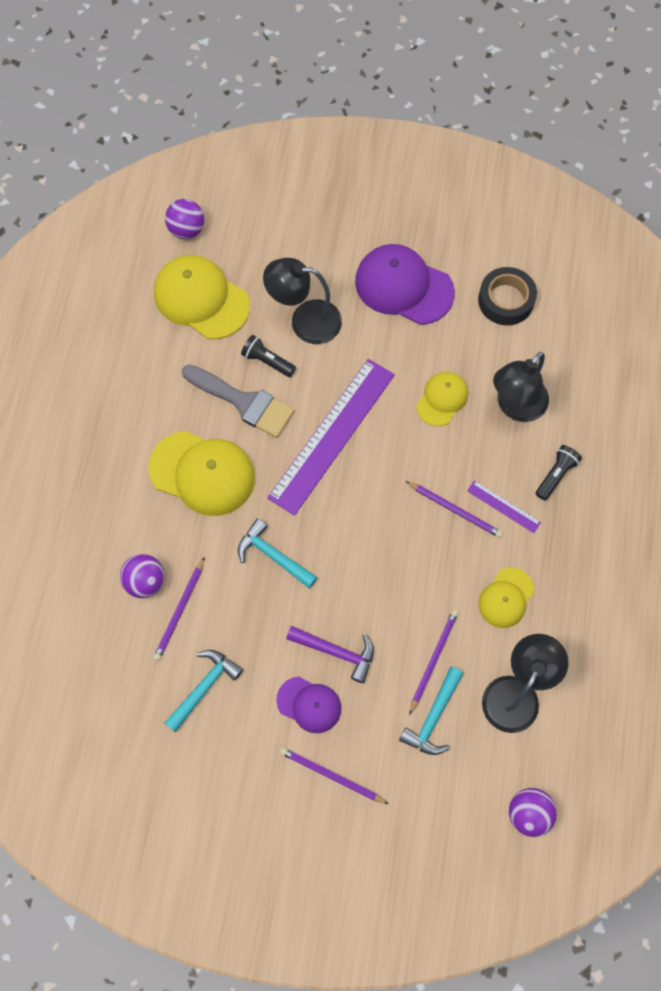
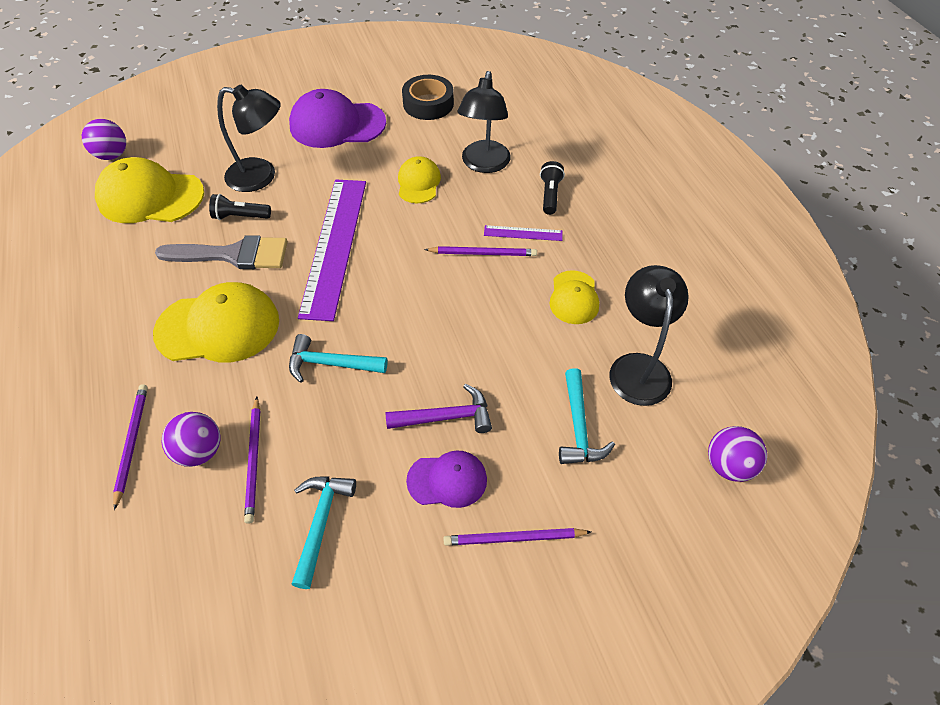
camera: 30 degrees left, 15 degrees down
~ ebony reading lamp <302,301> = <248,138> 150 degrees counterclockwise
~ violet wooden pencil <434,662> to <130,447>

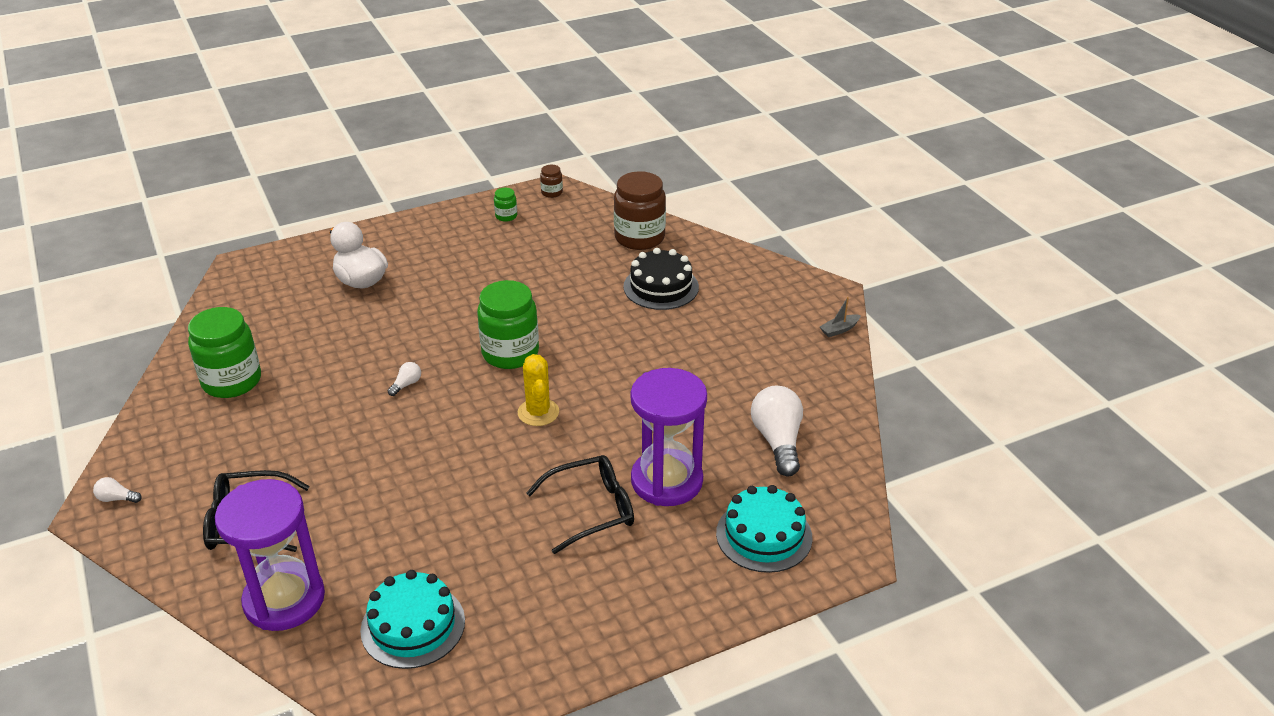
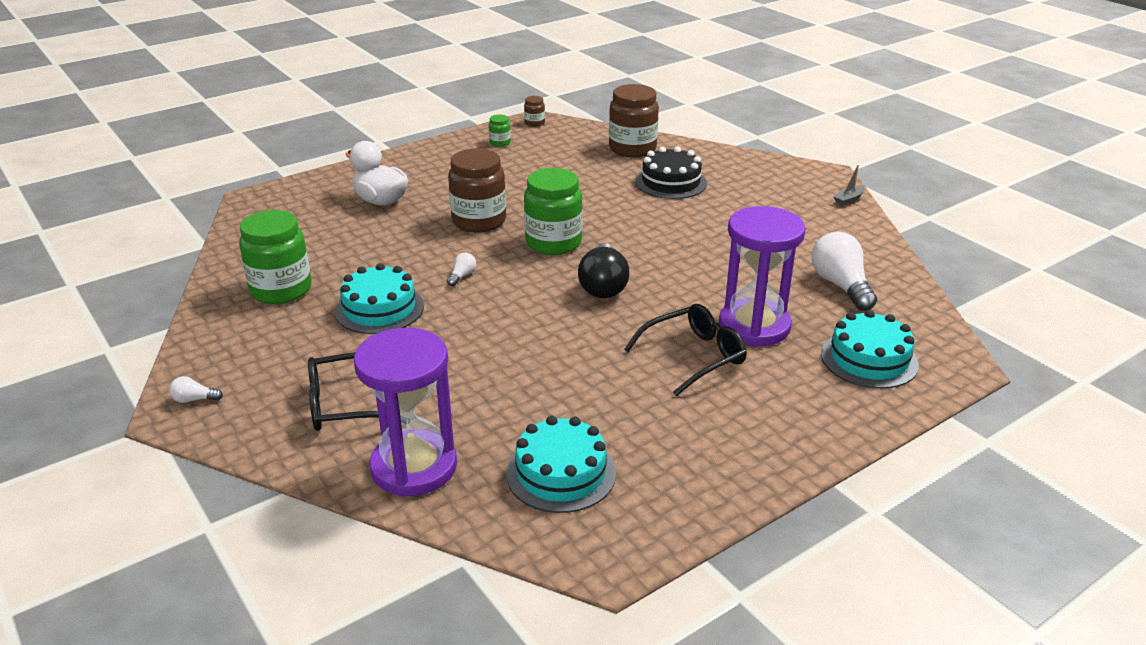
camera: 10 degrees left, 5 degrees down
~ bright yellow cactus <538,390> to ebony lightbulb <603,270>
+ brown jar <477,190>
+ aqua cake <379,298>

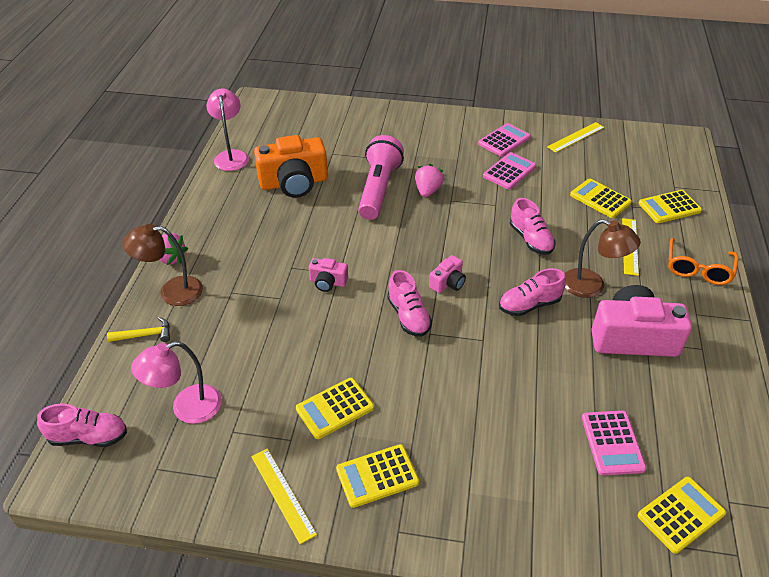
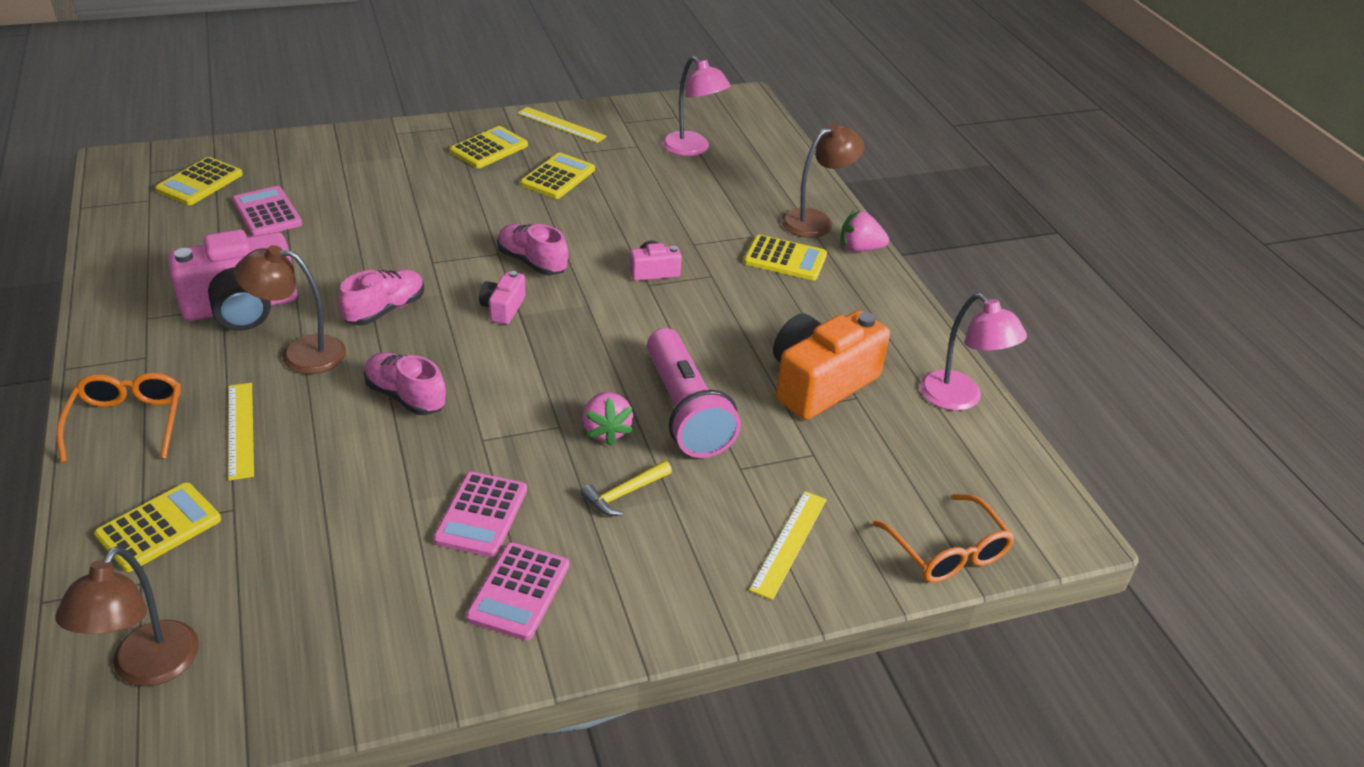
camera: 150 degrees right, 5 degrees down
~ bright yellow measuring stick <575,137> to <788,545>
~ bright yellow adding machine <601,198> to <785,257>
~ bright yellow carpenter's hammer <138,329> to <626,488>
~ rosy reading lamp <176,382> = <696,106> 105 degrees clockwise
- rosy lace-up shoe <82,425>
+ orange-coloured glasses <944,538>
+ brown reading lamp <127,616>

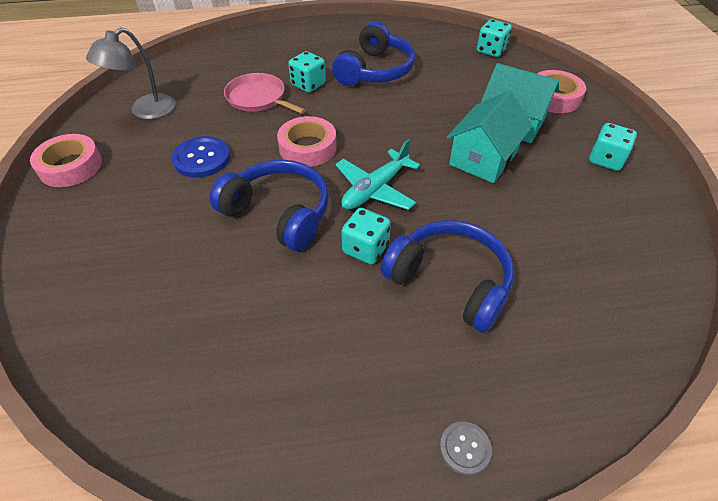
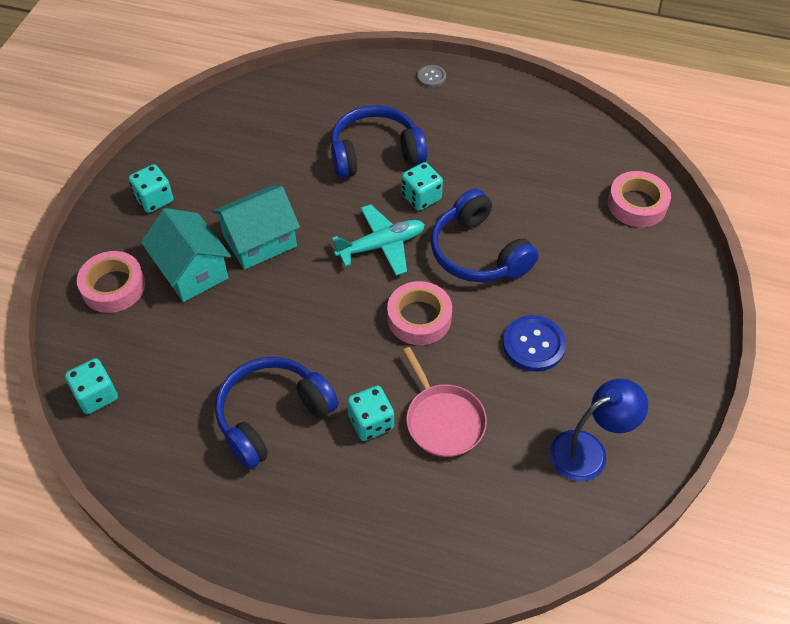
camera: 155 degrees left, 5 degrees up
~ ash-grey reading lamp <130,73> to cobalt reading lamp <598,430>
~ rosy roll of tape <66,160> to <639,199>
~ cobalt over-ear headphones <447,276> = <379,141> 105 degrees clockwise

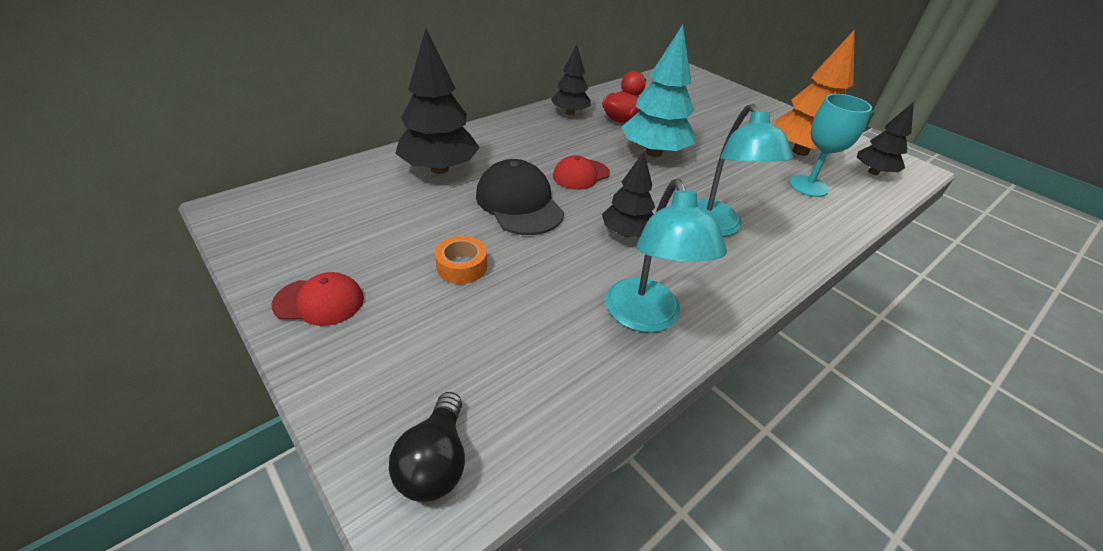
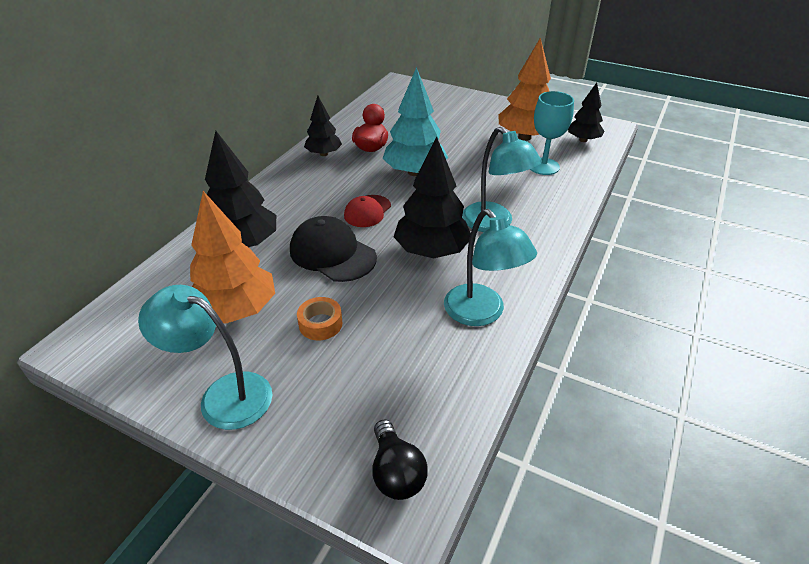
camera: 20 degrees left, 0 degrees up
~ ebony fir tree <628,194> = <432,197> x1.64
~ red cap <317,299> to aqua reading lamp <205,357>
+ orange-coloured fir tree <232,257>

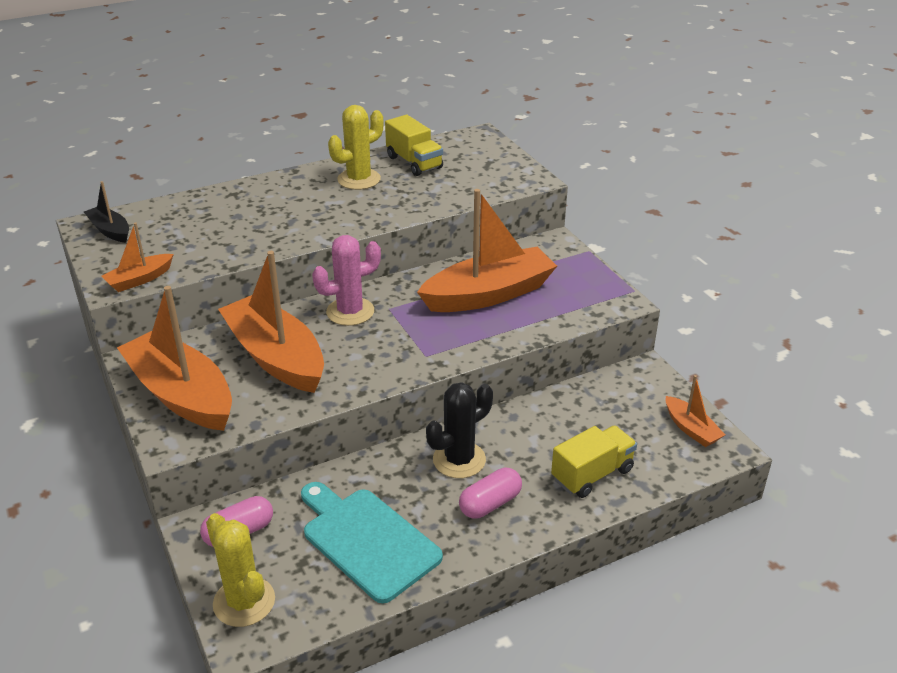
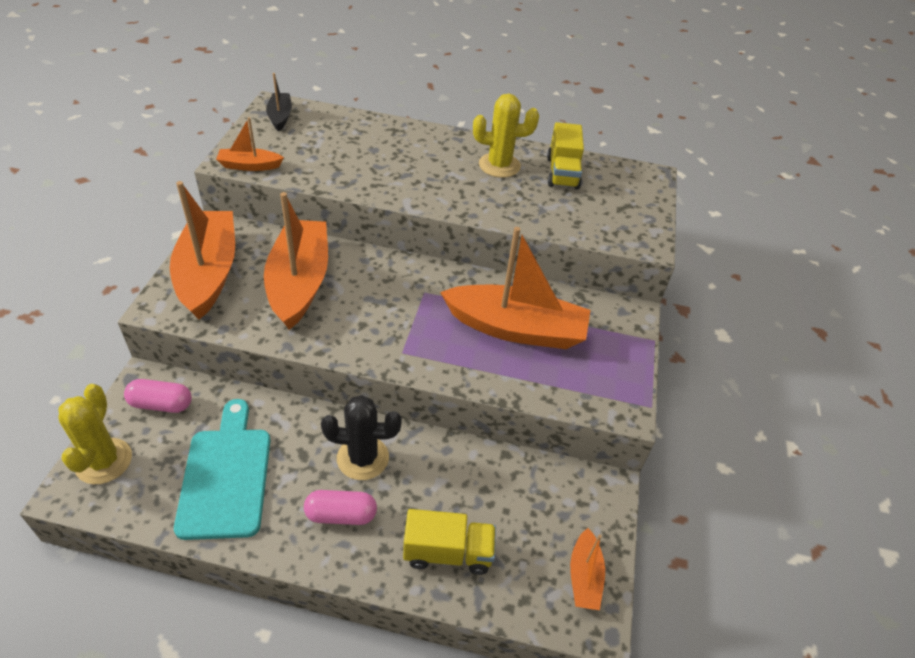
camera: 35 degrees right, 10 degrees up
- rosy cactus <346,280>

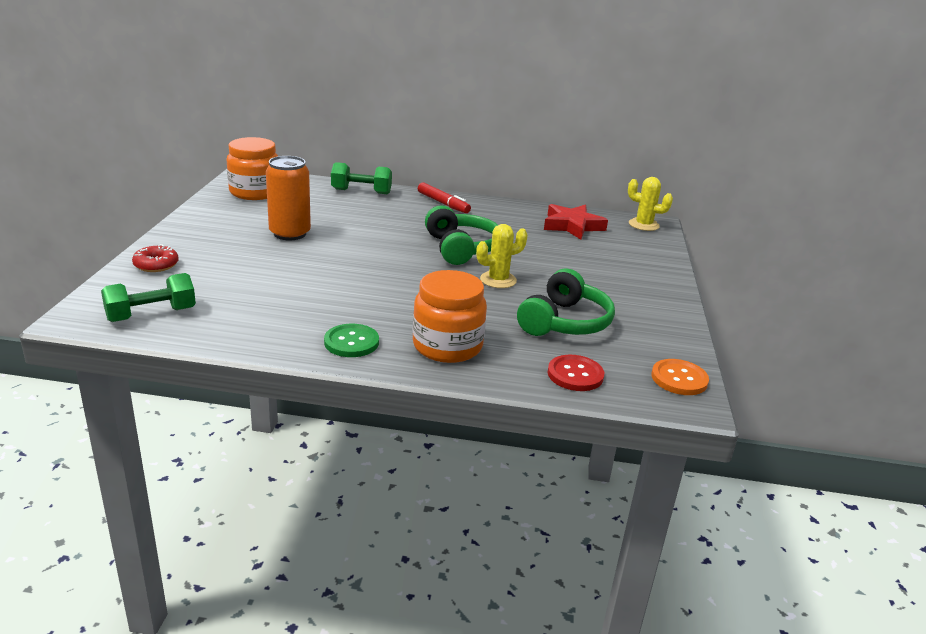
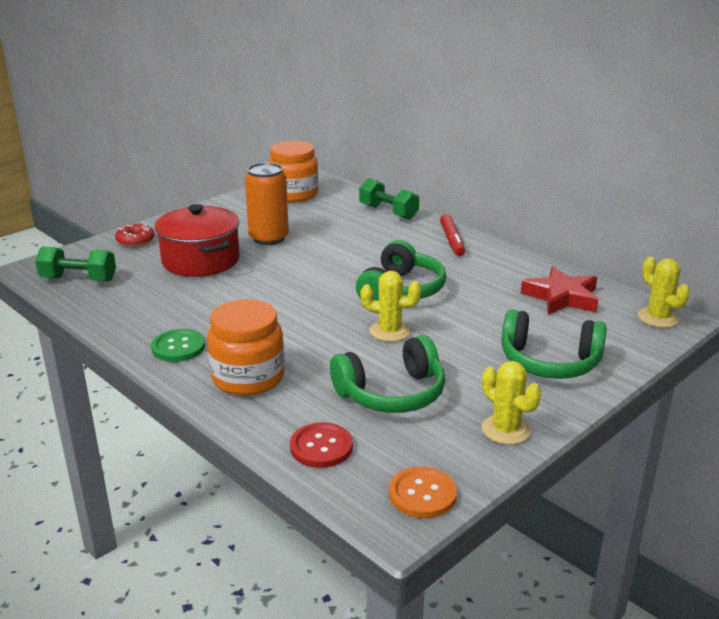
camera: 40 degrees right, 0 degrees up
+ red pot <197,240>
+ green over-ear headphones <554,344>
+ bright yellow cactus <511,403>

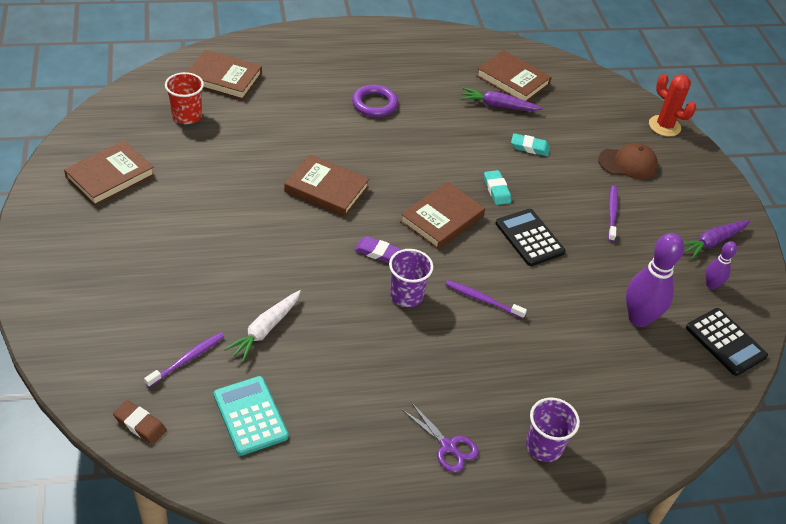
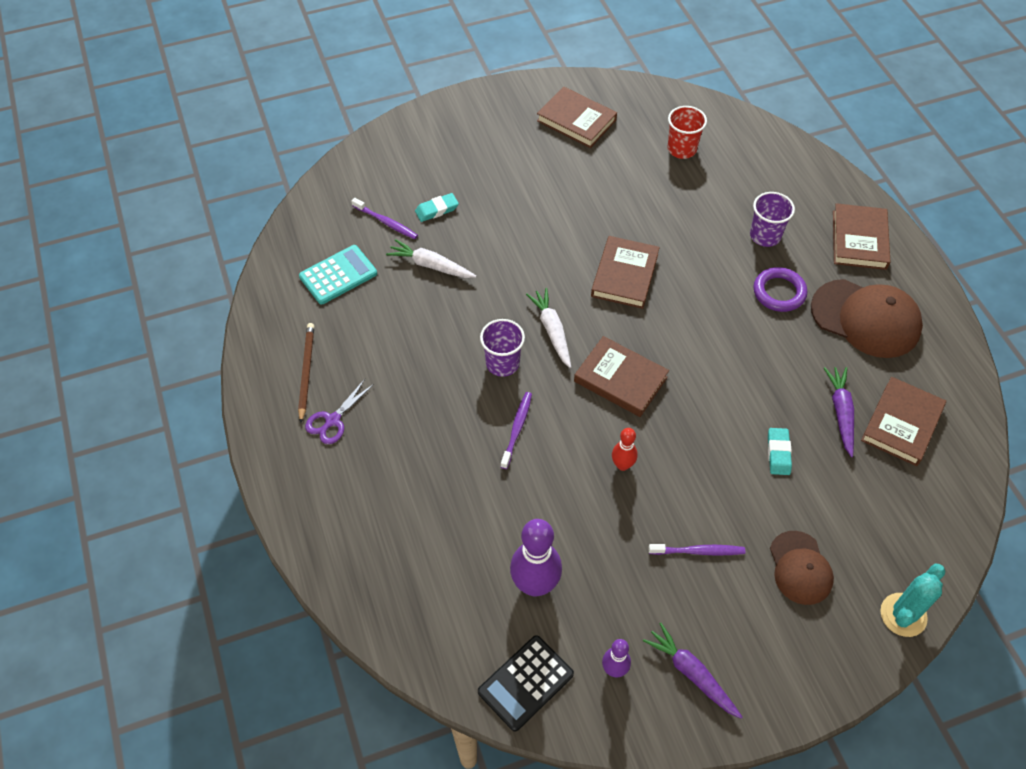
camera: 85 degrees right, 10 degrees up
~ brown book <224,75> to <861,236>
~ red cactus <672,105> to aqua cactus <913,600>
~ aqua eraser <497,187> to <437,207>
~ ebony adding machine <531,237> to red bowling pin <624,449>
~ violet eraser <377,249> to pure white root vegetable <548,328>
~ violet tumbler <553,430> to <772,219>
- brown eraser <140,422>
+ brown cap <867,318>
+ brown wooden pencil <306,373>

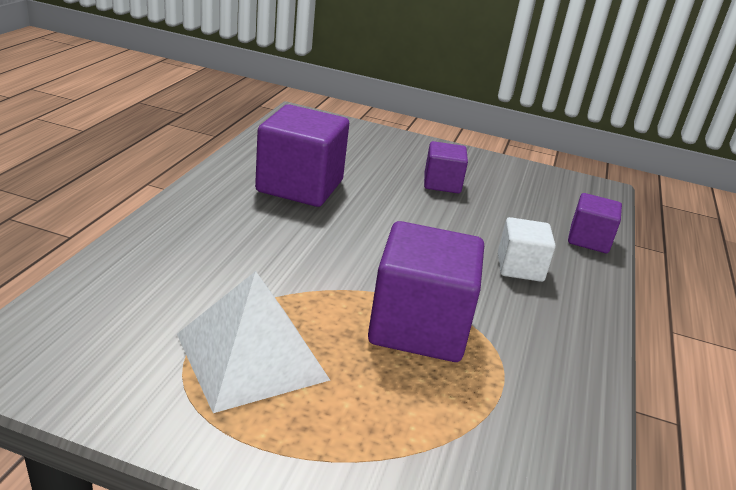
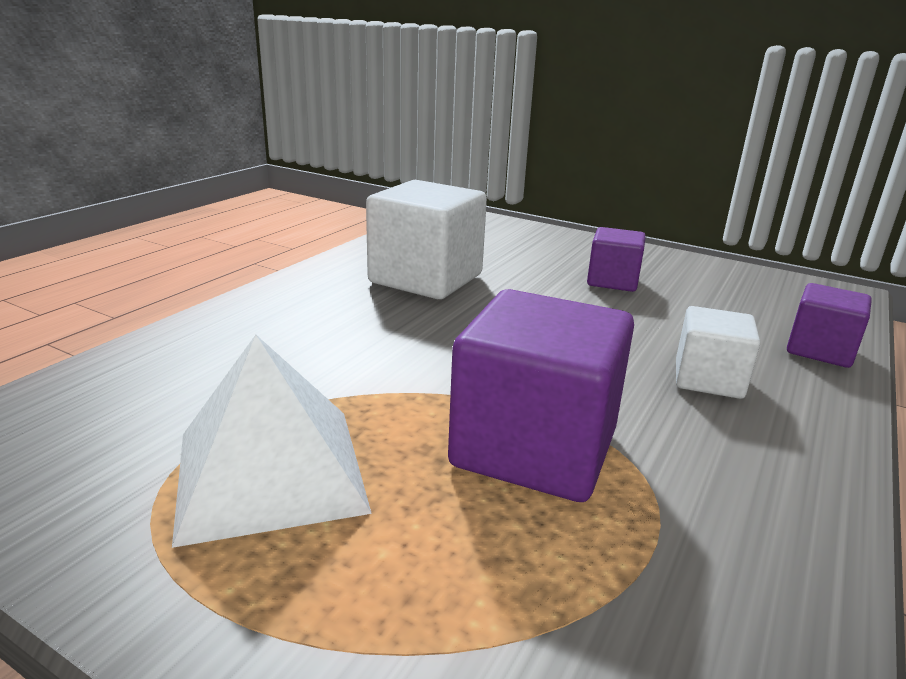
camera: 15 degrees right, 5 degrees down
~ violet solid cube <302,156> to pure white solid cube <426,239>

